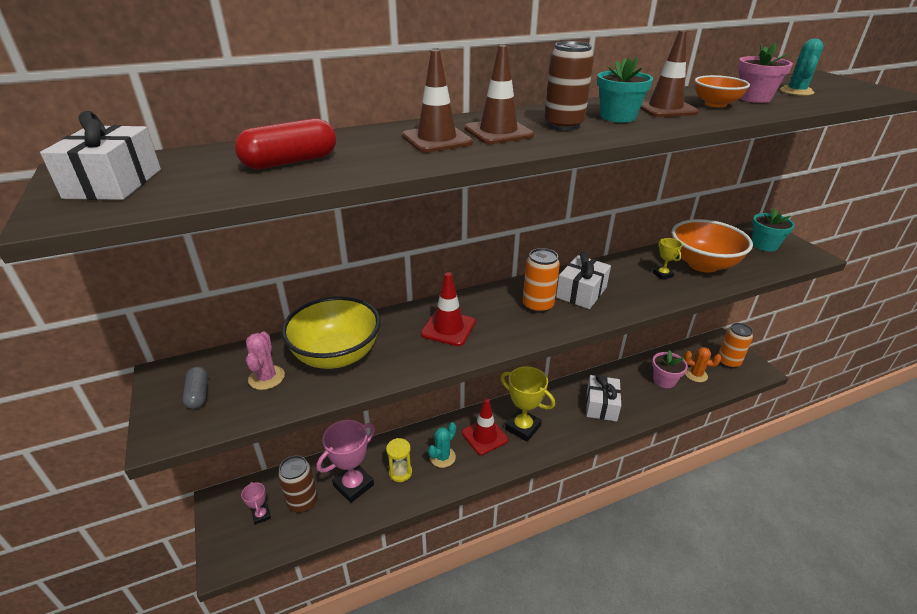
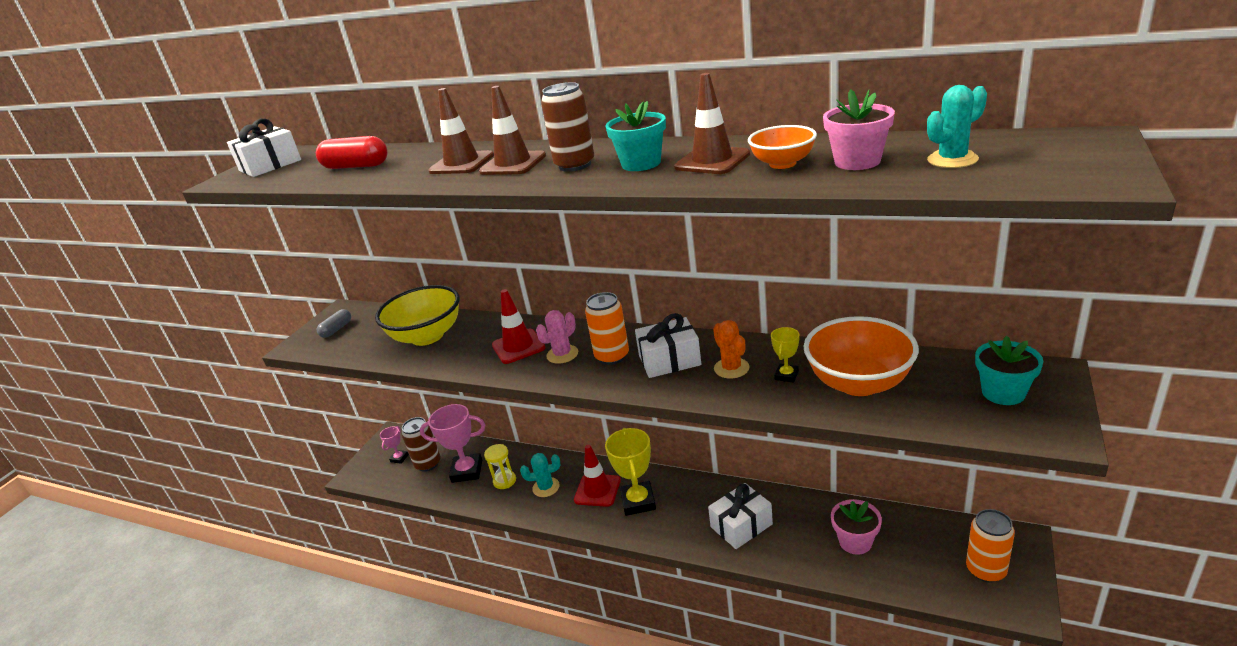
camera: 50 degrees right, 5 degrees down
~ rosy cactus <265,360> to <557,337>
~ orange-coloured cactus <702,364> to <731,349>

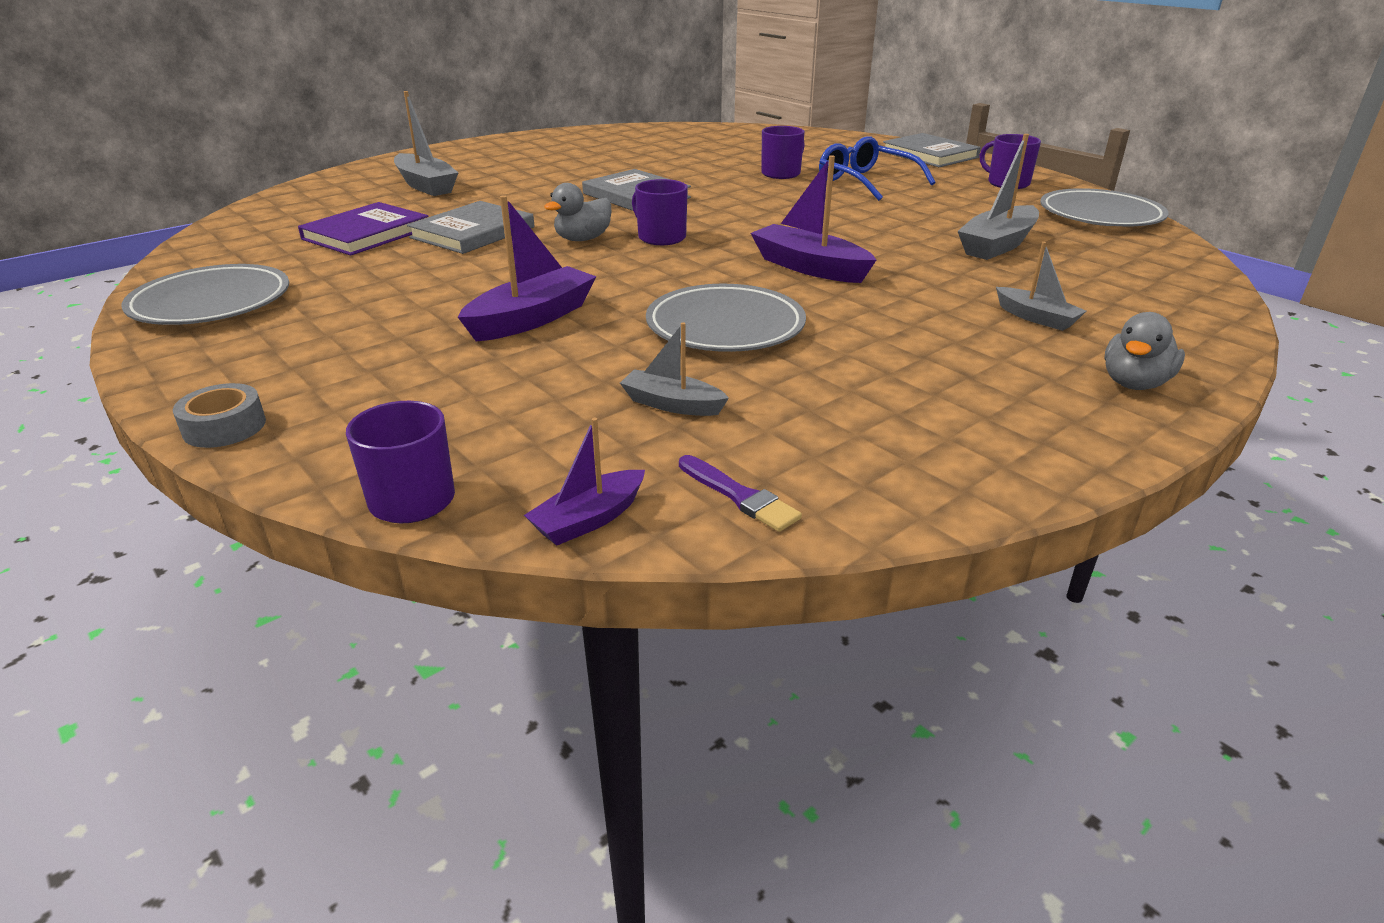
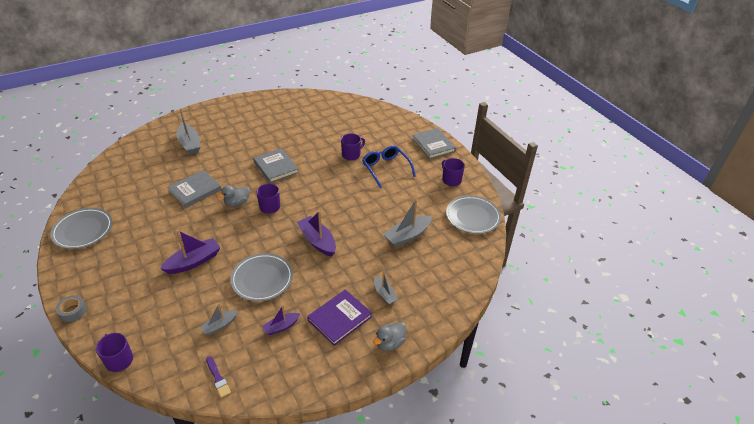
camera: 10 degrees right, 10 degrees up
~ violet book <363,229> to <339,317>
~ ash-grey toy boat <674,369> = <219,319> 75 degrees counterclockwise
~ violet toy boat <584,482> to <281,320>

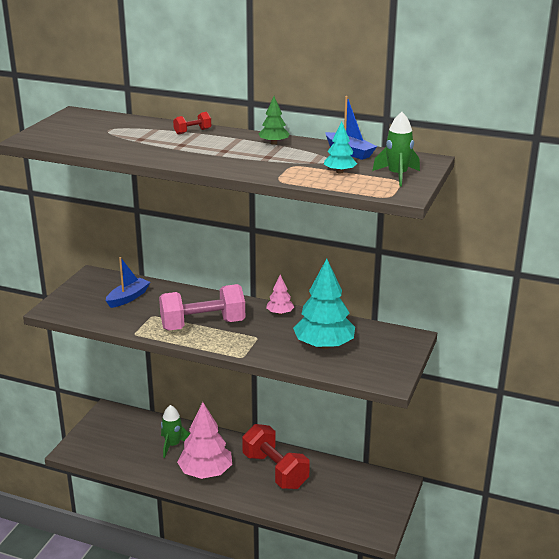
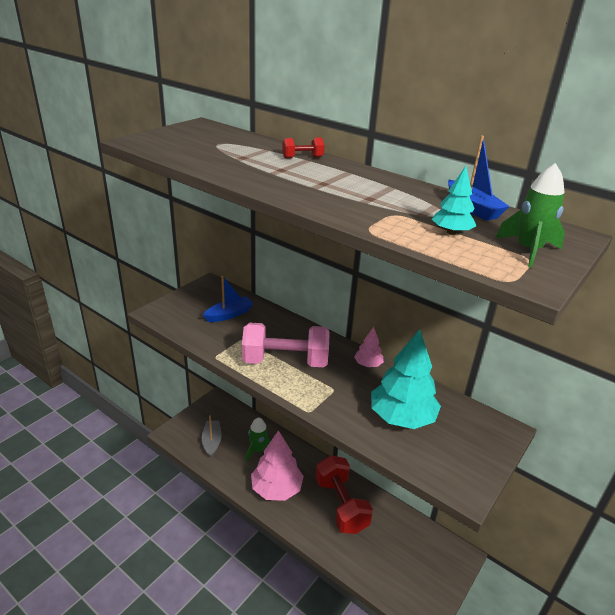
camera: 15 degrees right, 5 degrees up
- green fir tree <274,120>
+ ash-grey toy boat <211,436>

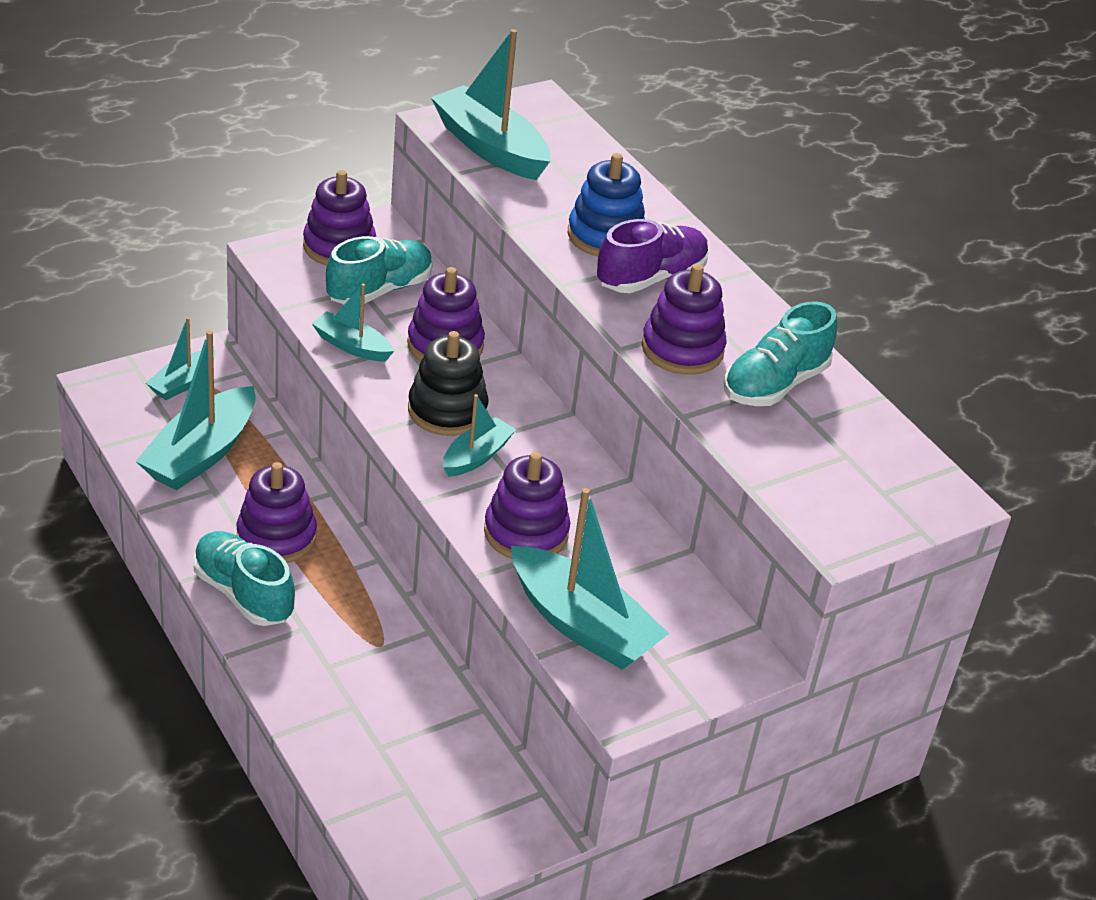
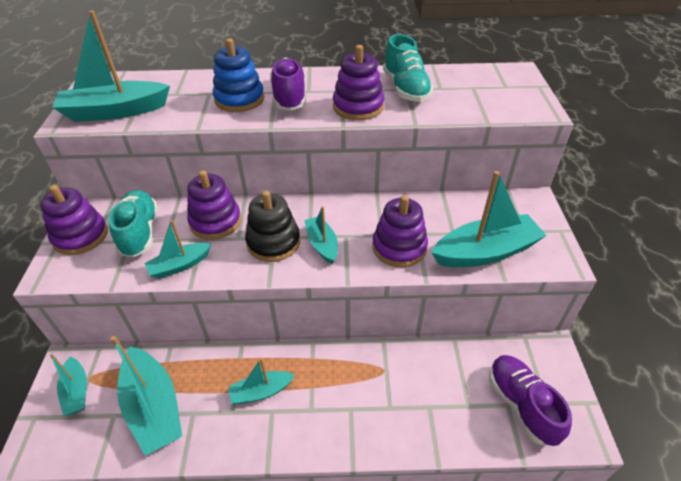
camera: 55 degrees left, 5 degrees up
~ violet stacking rings <277,512> to aqua toy boat <261,381>
- aqua lace-up shoe <244,578>
+ violet lace-up shoe <530,400>

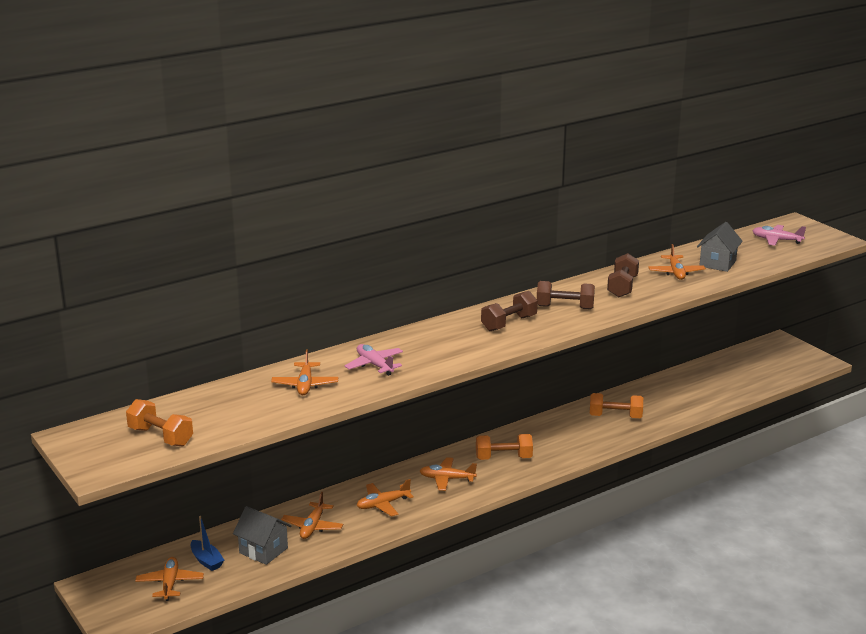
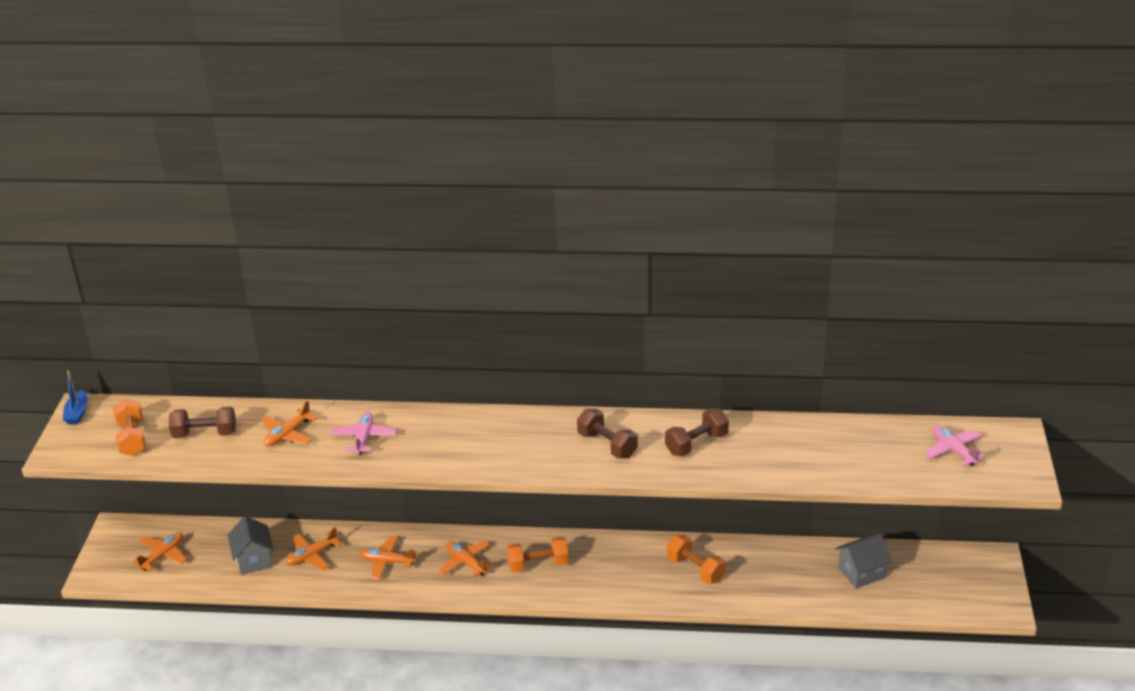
camera: 40 degrees right, 10 degrees up
~ ash-grey cottage <720,247> to <863,561>
- orange-coloured aeroplane <677,262>
~ brown hand weight <509,311> to <202,422>
~ orange-coloured hand weight <504,447> = <538,555> 45 degrees counterclockwise
~ cobalt toy boat <207,543> to <75,397>

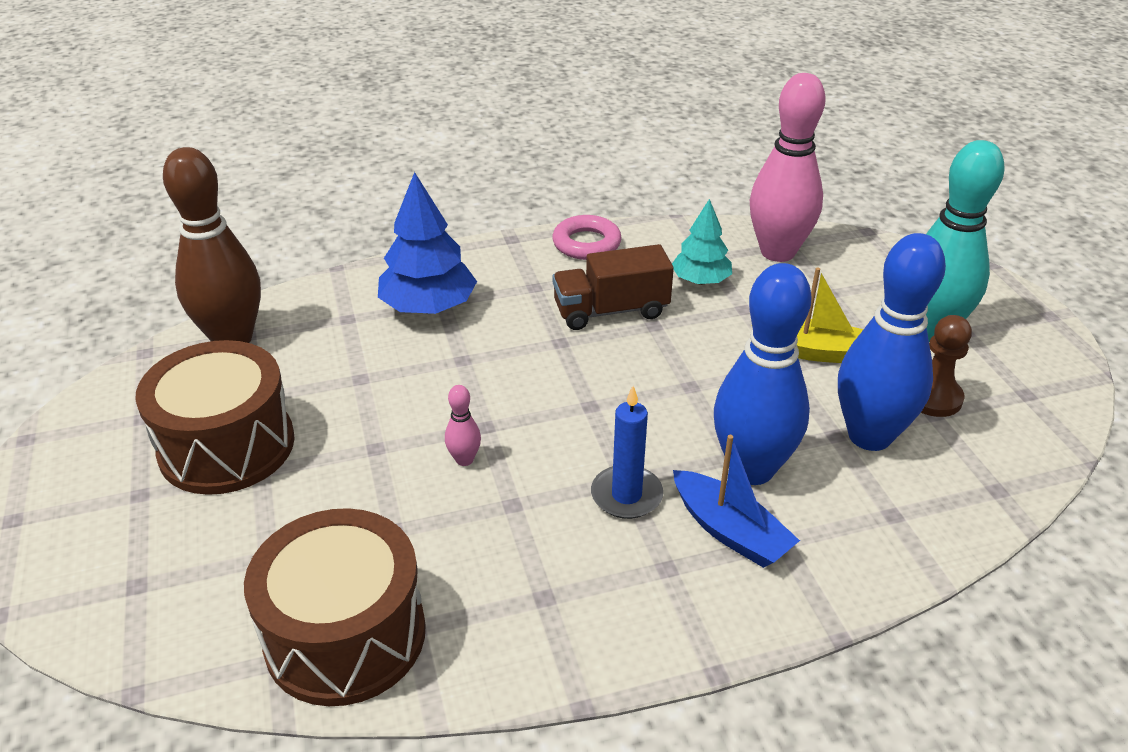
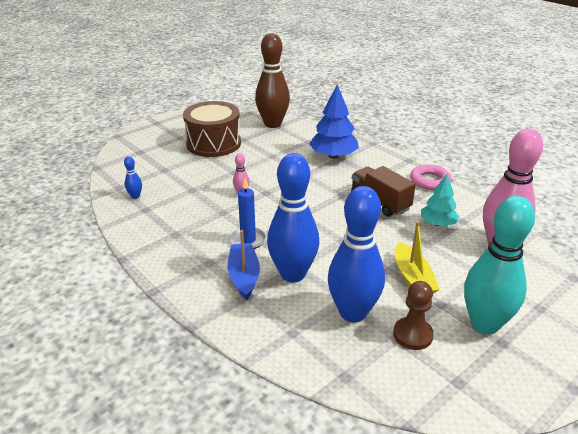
camera: 65 degrees right, 5 degrees down
~ cobalt toy boat <736,501> = <244,265> 150 degrees clockwise
~ brown drum <335,607> to cobalt bowling pin <133,177>

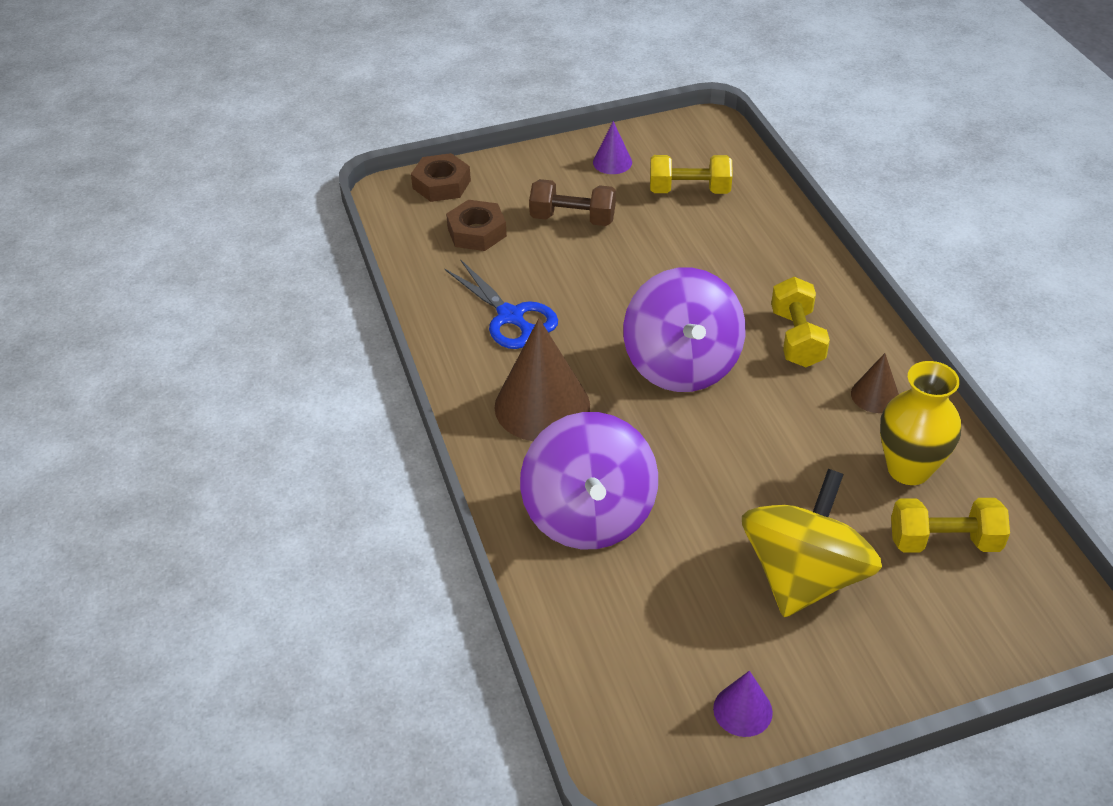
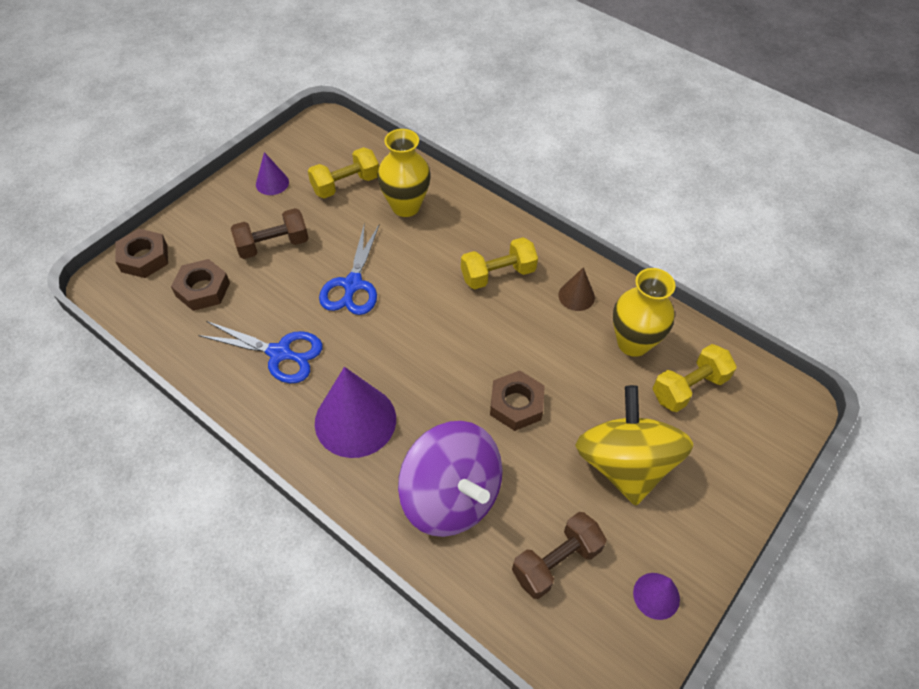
camera: 35 degrees left, 10 degrees up
- violet toy top <684,329>
~ bright yellow hand weight <800,322> = <499,263> 75 degrees counterclockwise
~ brown solid cone <542,379> to violet solid cone <355,412>
+ bright yellow flower vase <404,173>
+ cobalt pair of scissors <349,270>
+ brown hexagon nut <517,401>
+ brown hand weight <559,555>

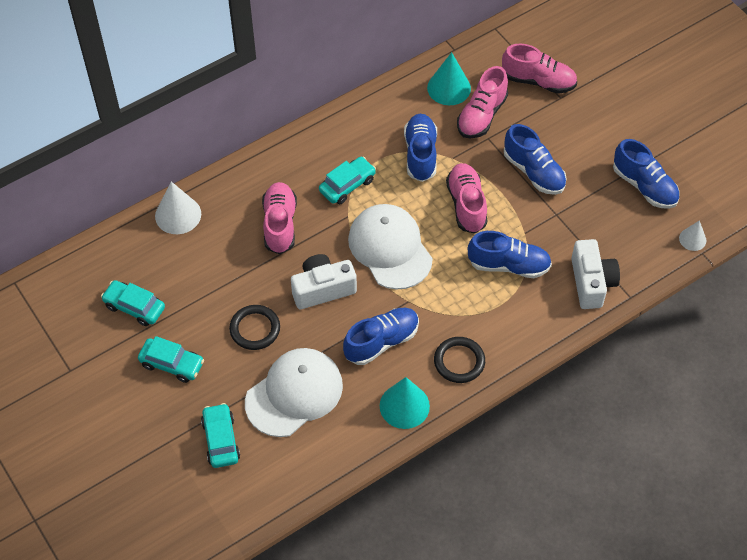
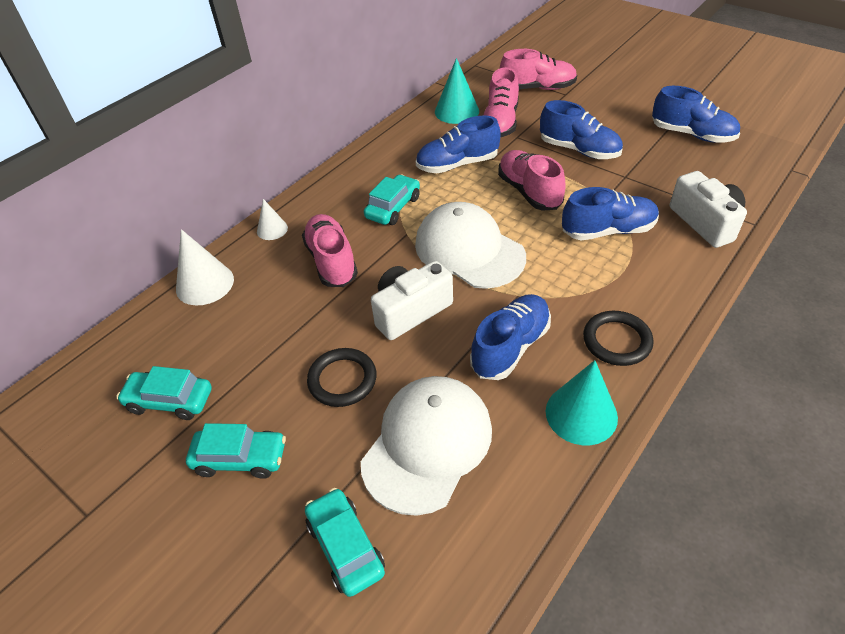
camera: 15 degrees left, 10 degrees down
~ cobalt lace-up shoe <420,148> = <458,144> 90 degrees counterclockwise
~ pure white solid cone <692,235> to <272,219>

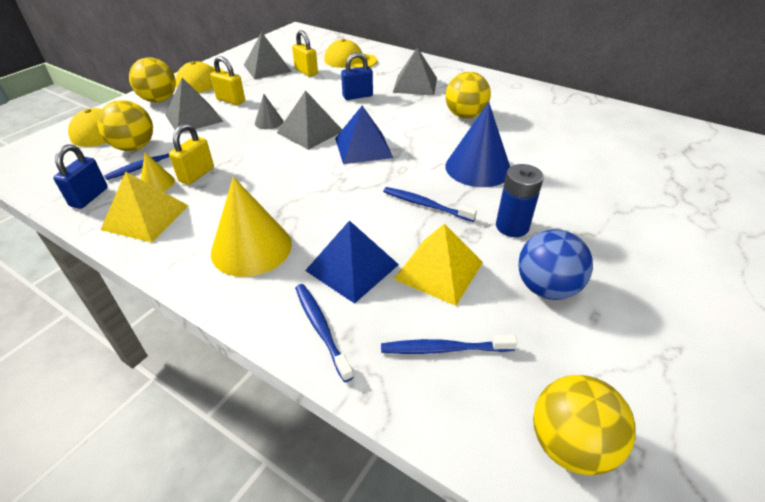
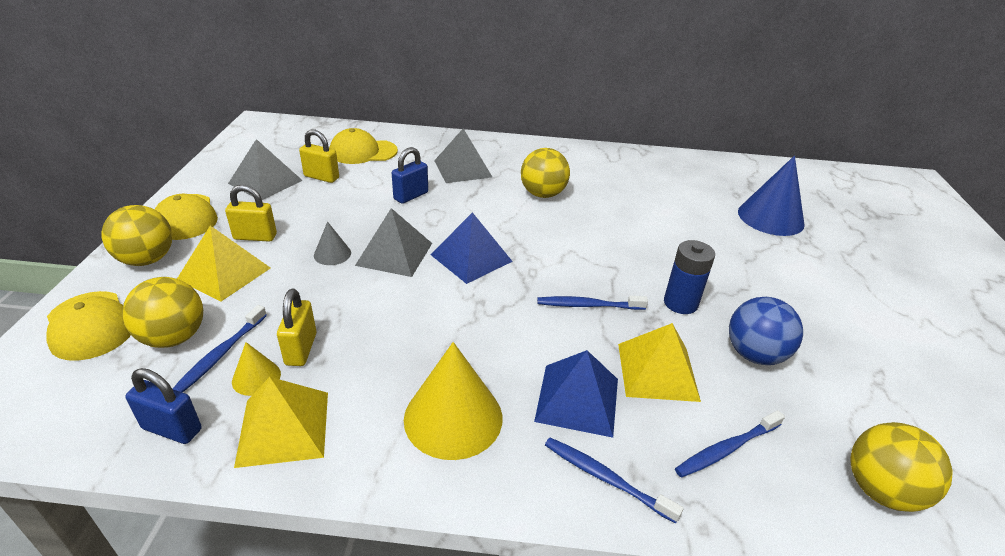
camera: 30 degrees left, 5 degrees down
~ ash-grey pyramid <194,105> to bright yellow pyramid <224,264>
~ cobalt solid cone <477,144> to <771,196>
~ cobalt small lock <80,176> = <163,406> 60 degrees counterclockwise

